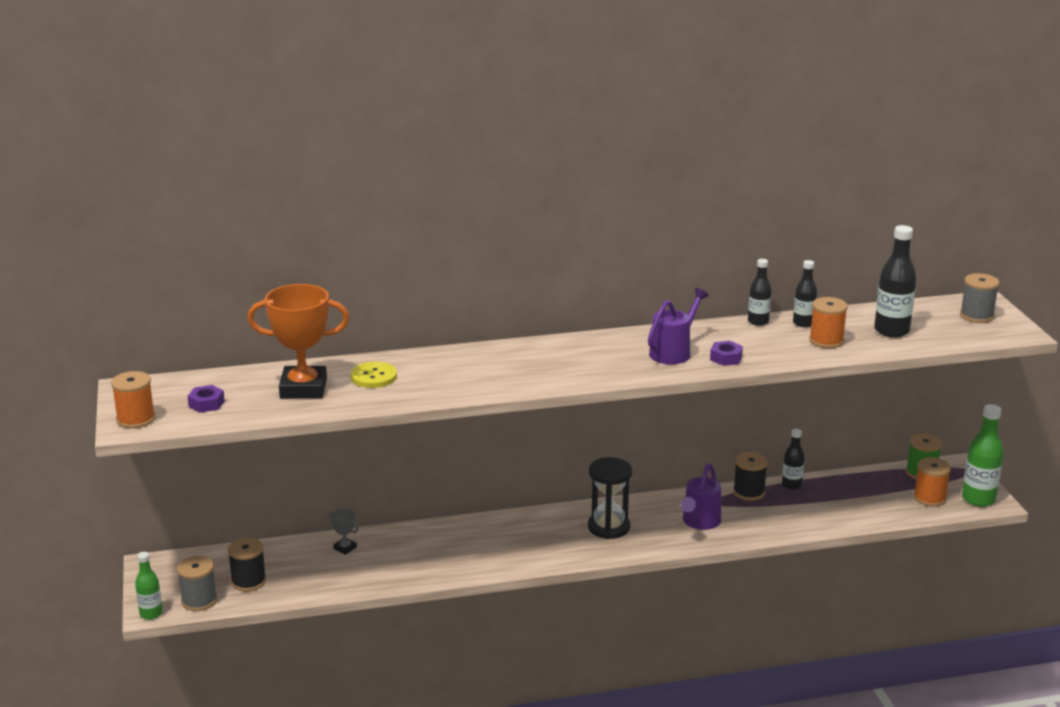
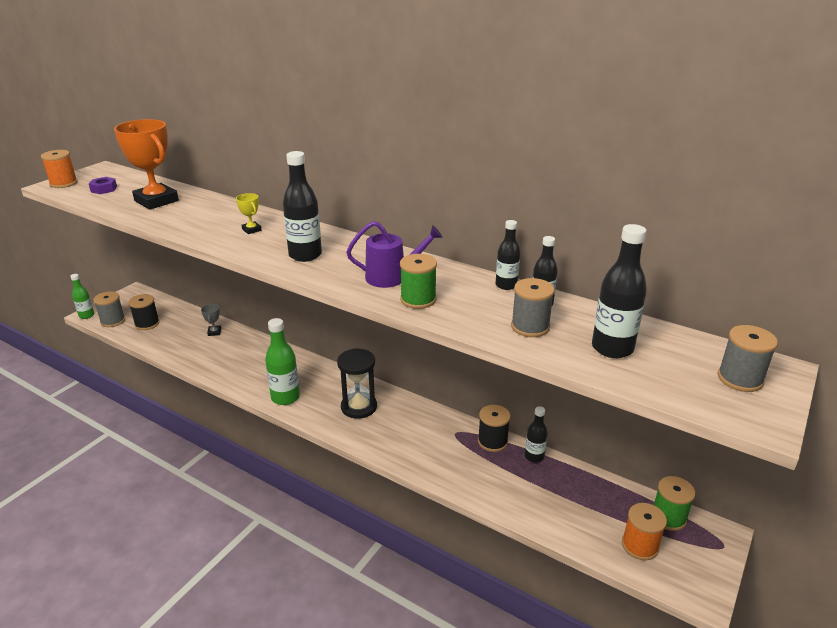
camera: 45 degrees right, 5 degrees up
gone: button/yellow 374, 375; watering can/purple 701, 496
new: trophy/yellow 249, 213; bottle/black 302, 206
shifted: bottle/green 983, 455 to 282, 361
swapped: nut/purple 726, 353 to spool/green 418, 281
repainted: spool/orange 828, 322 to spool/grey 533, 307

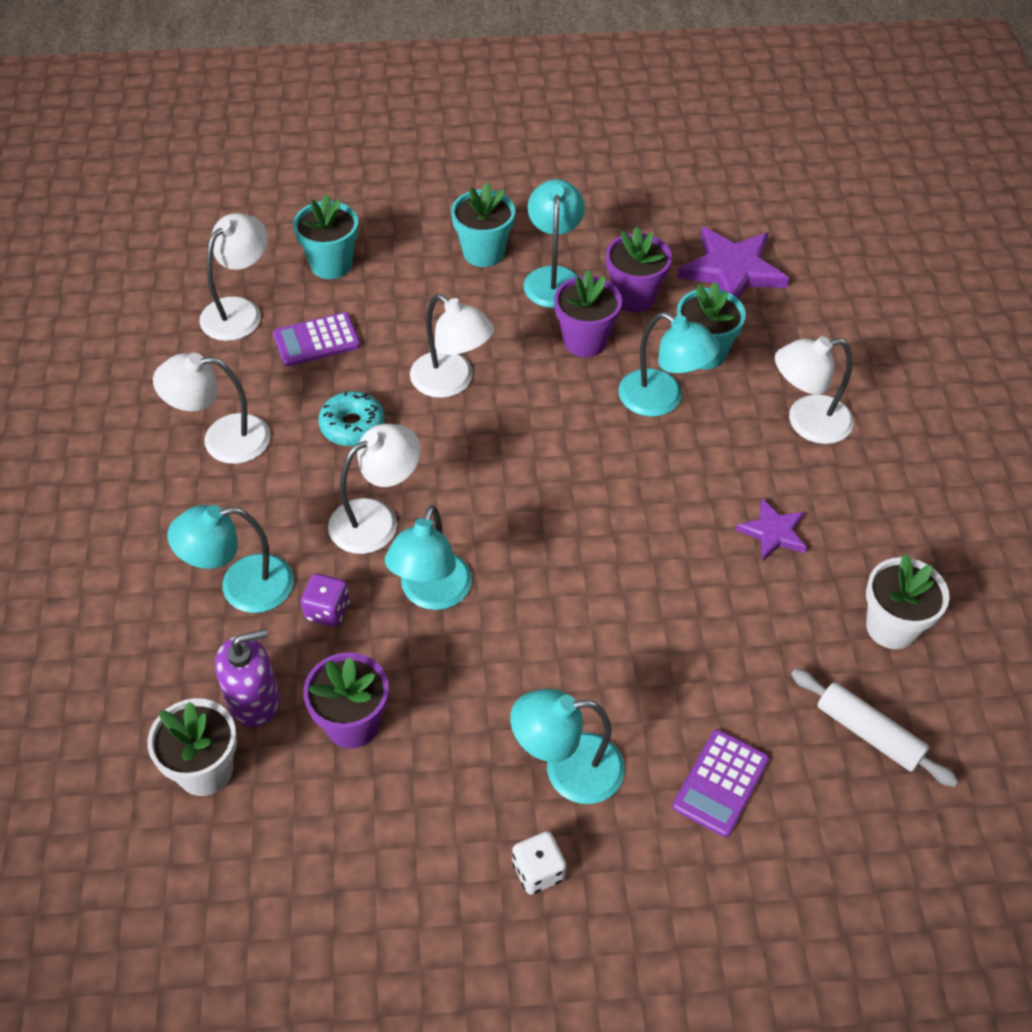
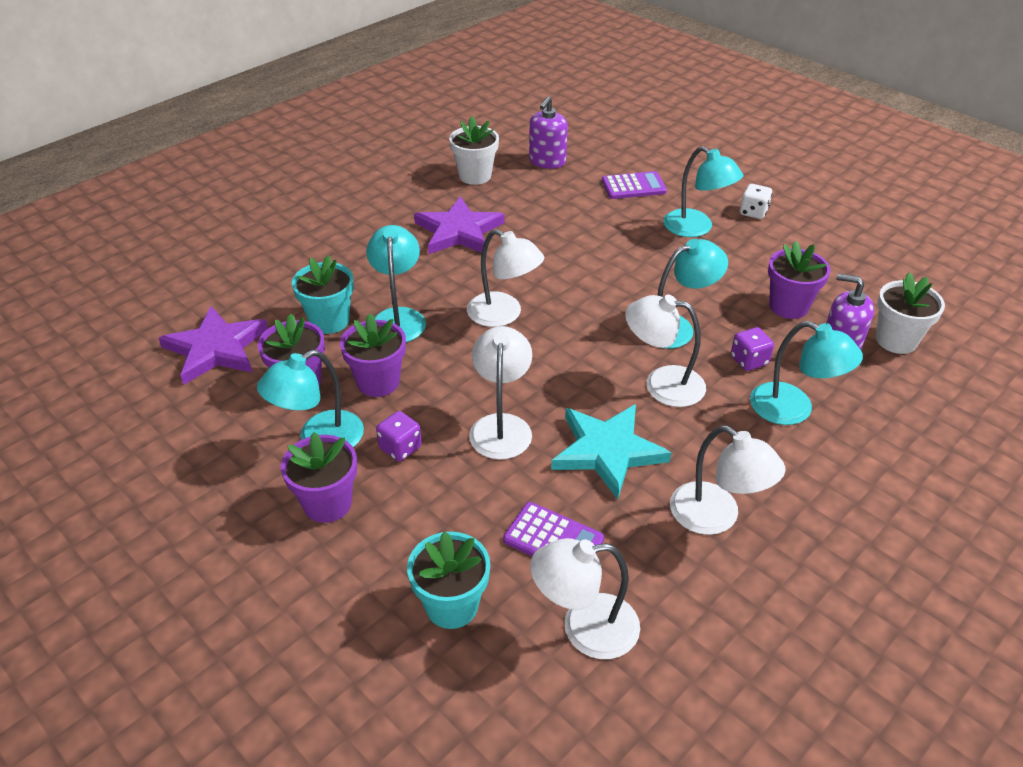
camera: 130 degrees left, 10 degrees down
new: dice/purple 399, 436
shifted: lamp/white 814, 390 to 505, 278
swapped: rolling pin/white 874, 728 to soap dispenser/purple 548, 132; donut/turquoise 352, 418 to star/turquoise 611, 451
repainted: flower pot/turquoise 483, 224 to flower pot/purple 319, 477
scaled: star/purple 771, 529 = 459, 225 x1.76

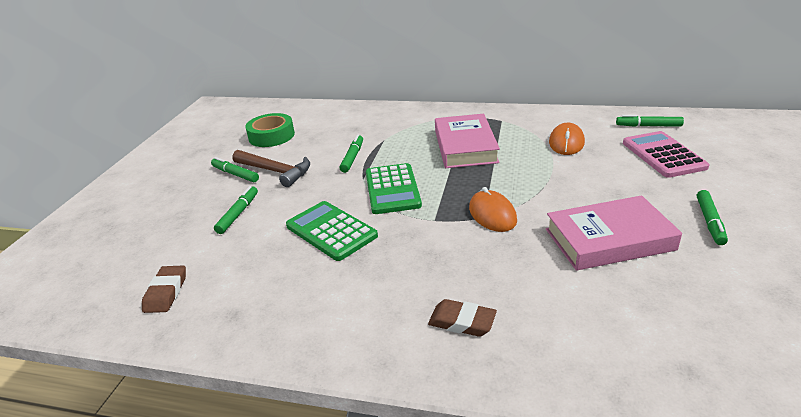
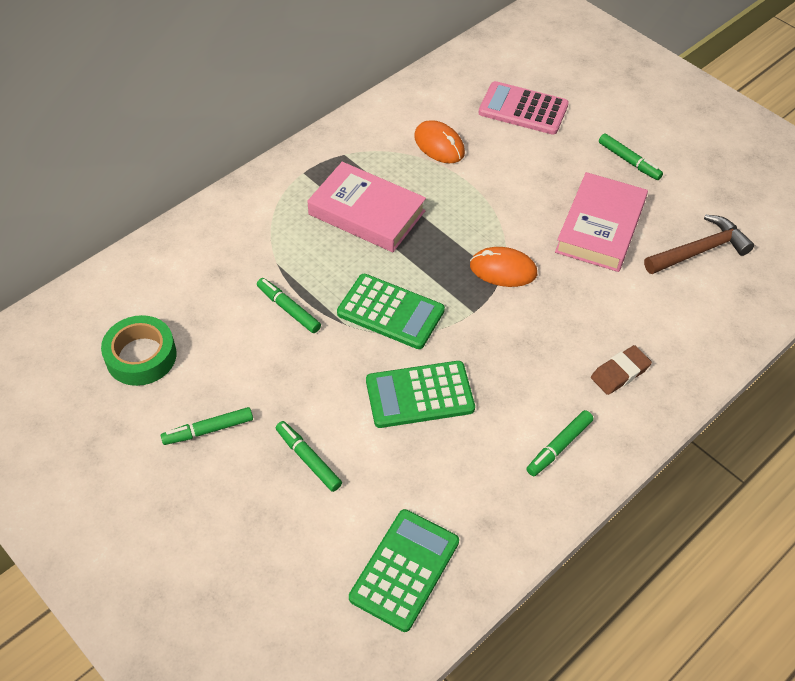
camera: 60 degrees left, 20 degrees up
shifted: marker/green 650, 121 to 559, 443; hammer/brown 271, 168 to 699, 244
swapped: eraser/brown 164, 289 to calculator/green 404, 570

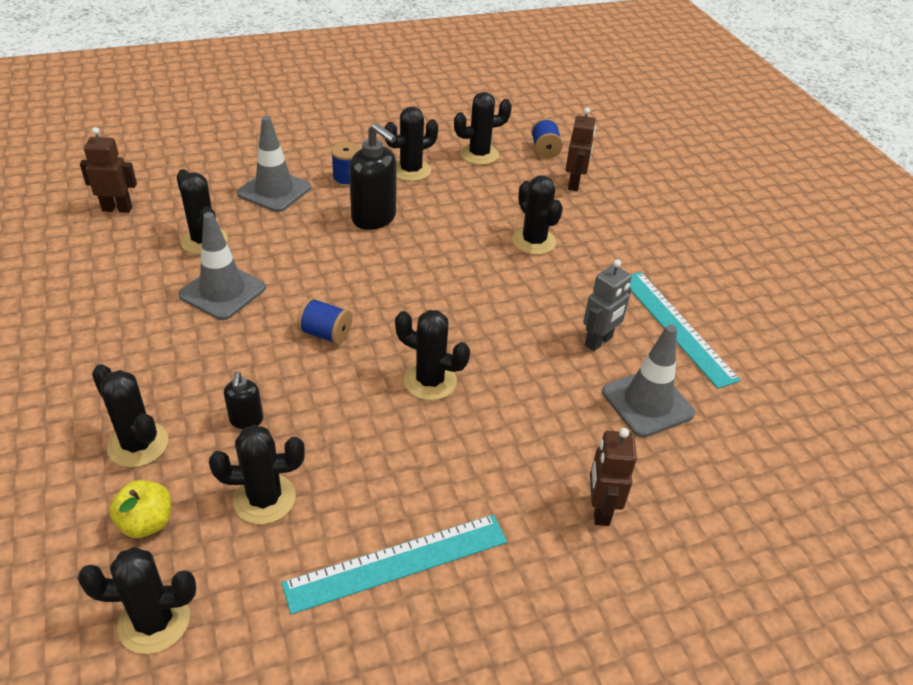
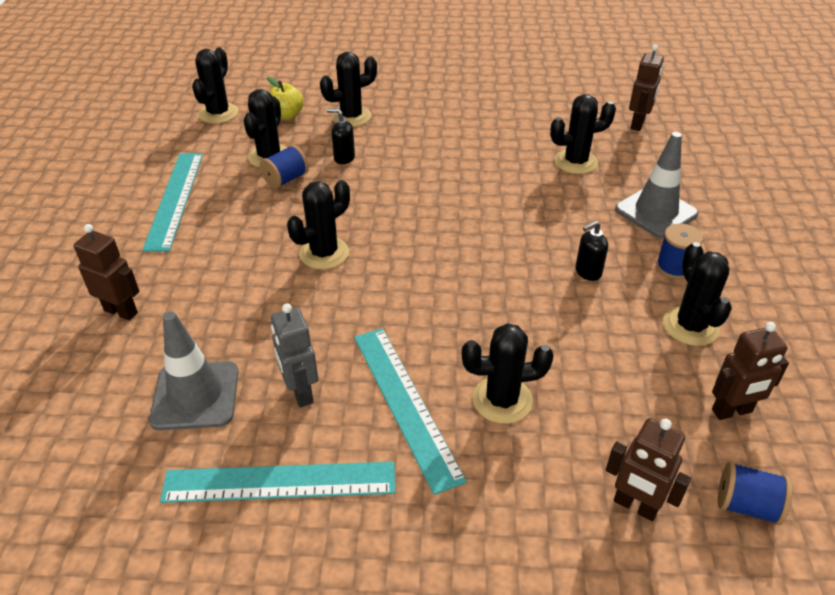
camera: 115 degrees right, 0 degrees up
gone: traffic cone/grey 222, 266
new: ruler/turquoise 410, 411
shifted: spool/blue 324, 321 to 284, 167
swapped: cactus/black 483, 128 to robot/brown 750, 371
scaled: soap dispenser/black 373, 176 = 591, 251 x0.52

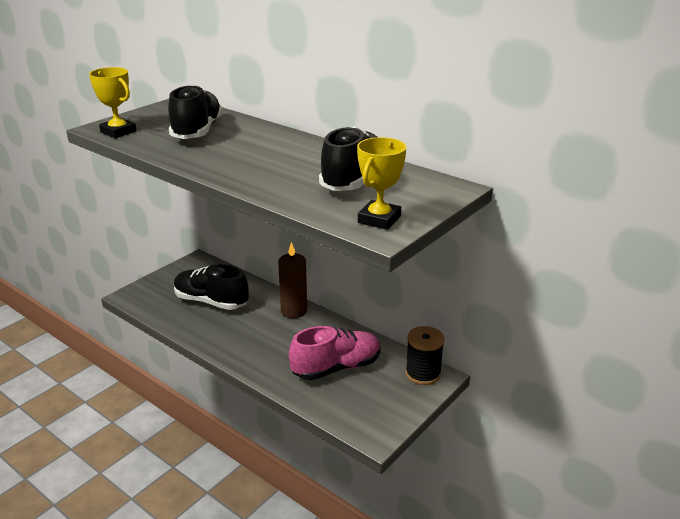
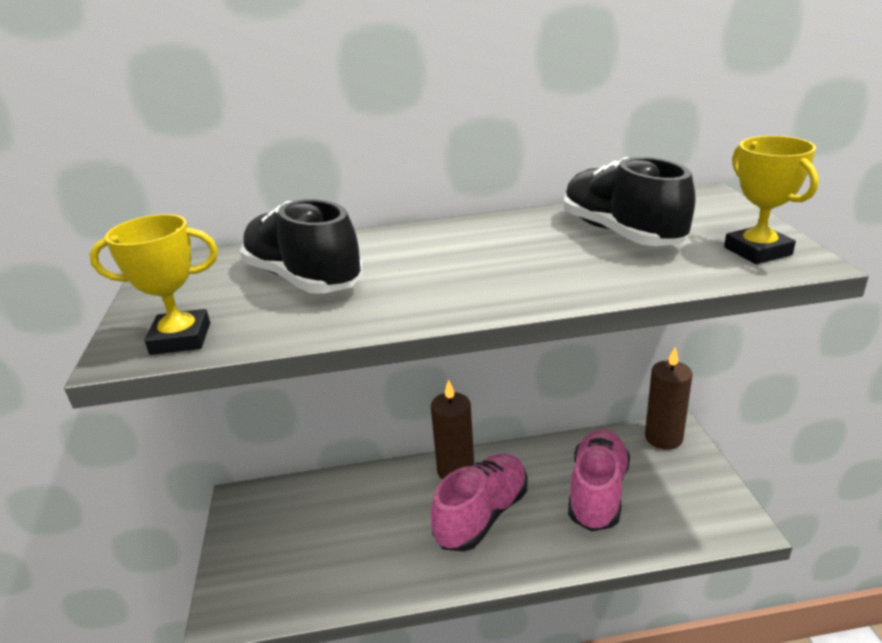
camera: 45 degrees left, 0 degrees up
gone: shoe/black 211, 287
new: shoe/pink 479, 502
swapped: spool/black 425, 355 to candle/brown 669, 399

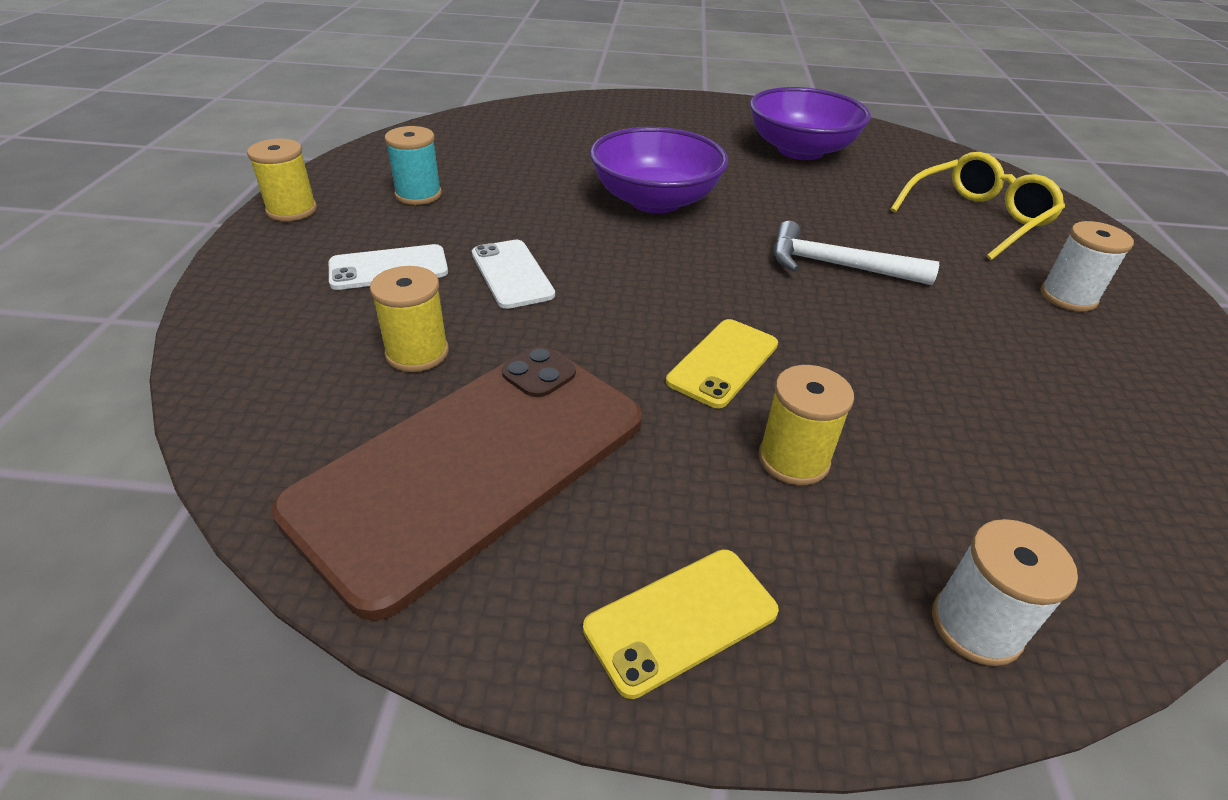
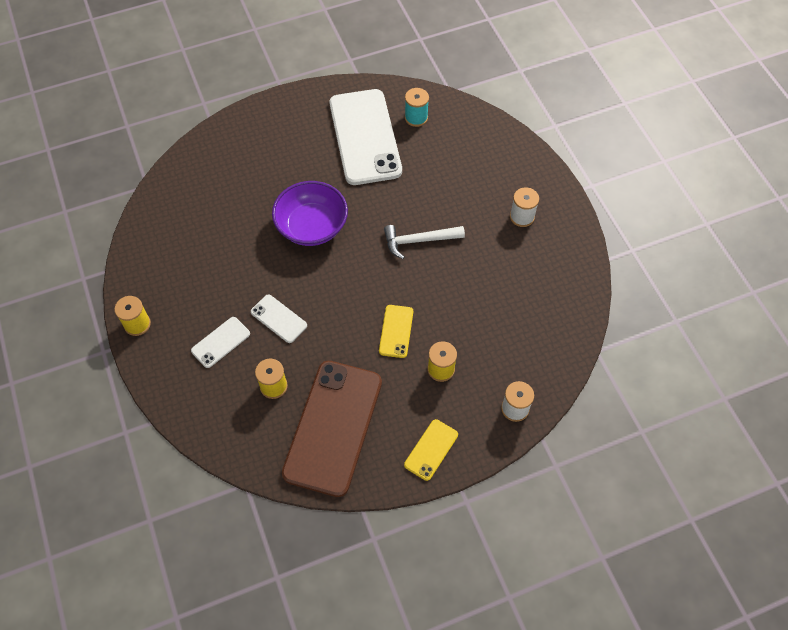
camera: 25 degrees left, 20 degrees up
gone: glasses/yellow 977, 206
shifted: spool/turquoise 413, 165 to 417, 107
swapped: bowl/purple 810, 123 to phone/white 365, 137

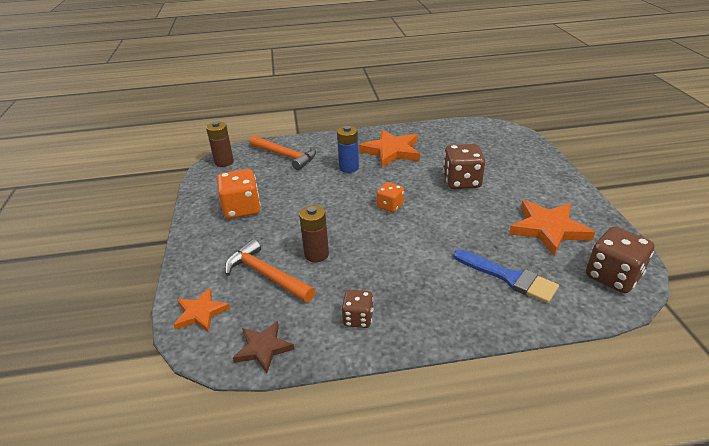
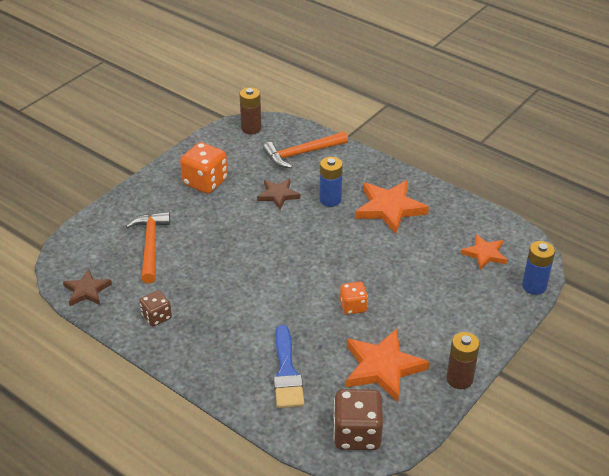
camera: 45 degrees right, 5 degrees up
gone: dice/brown 464, 166
new: star/brown 279, 194; battery/blue 538, 268
shifted: dice/orange 390, 197 to 354, 298; battery/brown 314, 233 to 463, 360; star/orange 201, 310 to 484, 252
rotated: hammer/orange 283, 153 = 305, 149 75 degrees clockwise

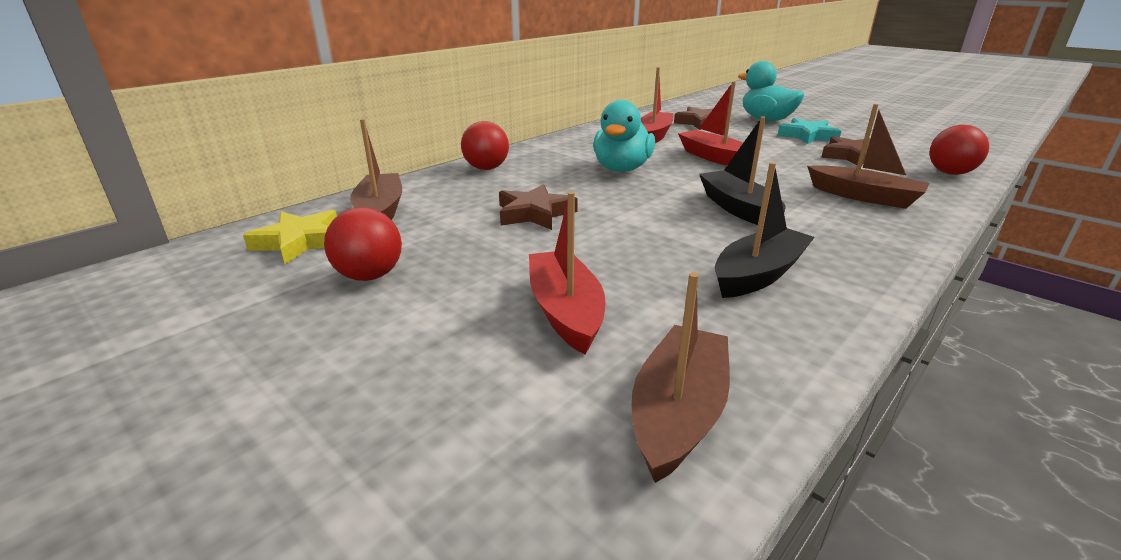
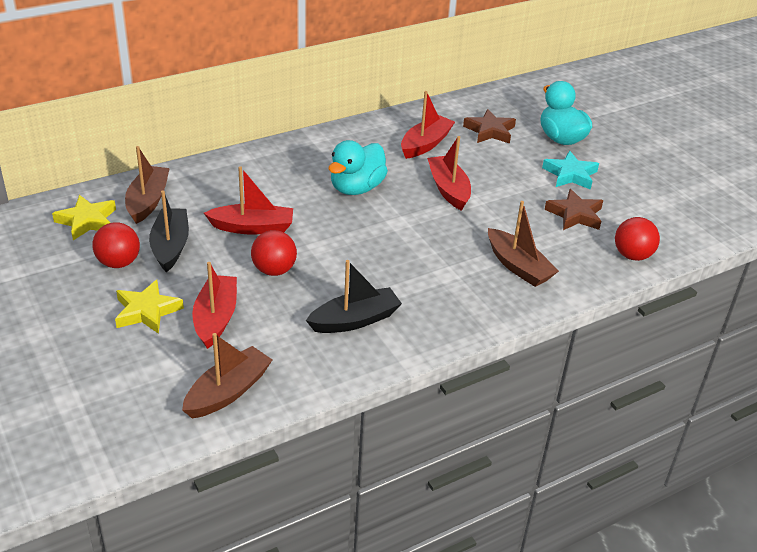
camera: 15 degrees right, 10 degrees up
new: star/yellow 149, 307
shifted: boat/black 742, 170 to 169, 231; ball/red 485, 145 to 274, 253
swapped: star/brown 538, 207 to boat/red 248, 200

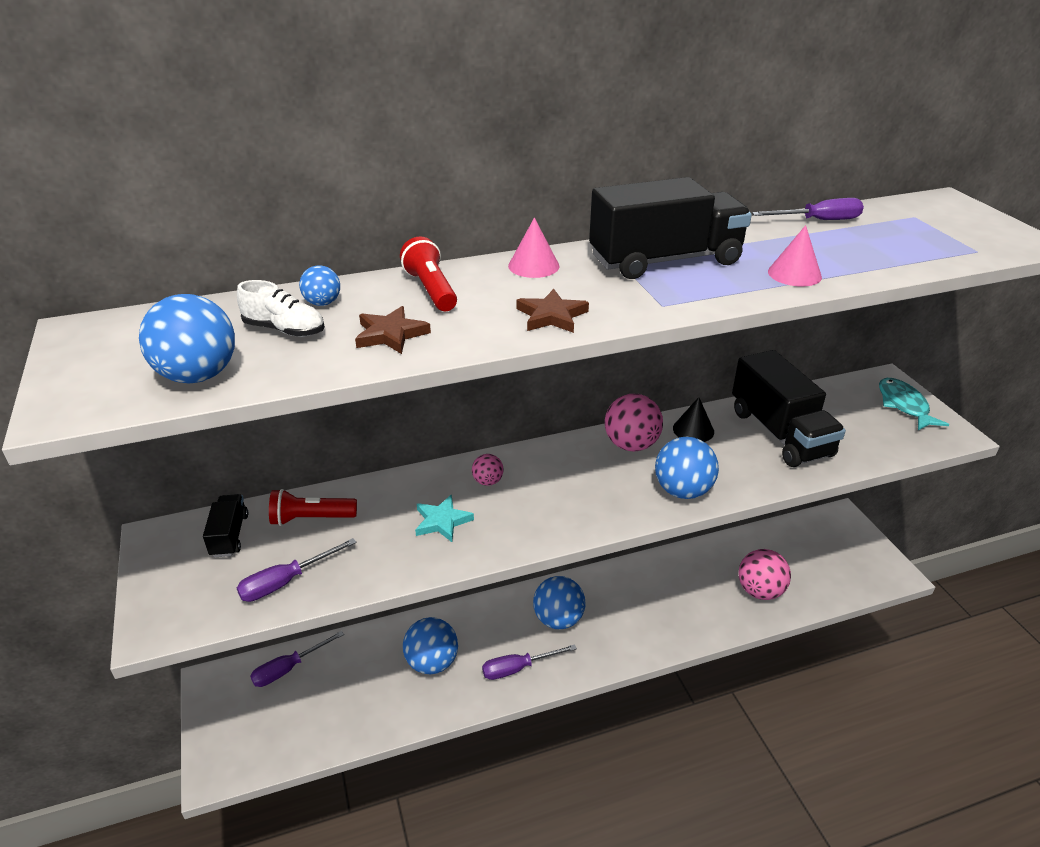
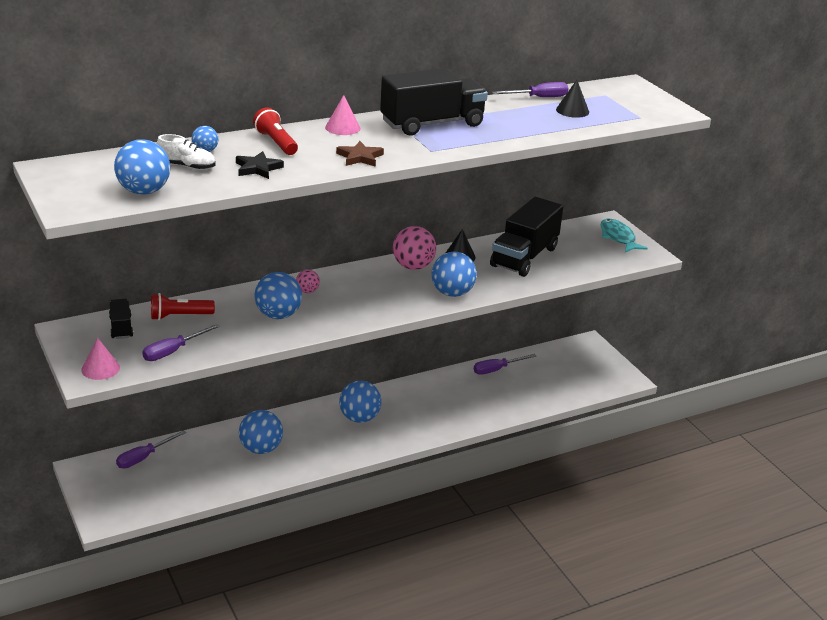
camera: 10 degrees left, 5 degrees down
gone: ball/pink 764, 574
new: cone/black 572, 99
shifted: cone/pink 795, 255 to 100, 359; screwdriver/purple 529, 662 to 505, 364
swapped: star/turquoise 444, 518 to ball/blue 278, 295
repainted: star/brown 393, 330 to star/black 260, 165
rotated: truck/black 789, 408 = 526, 237 60 degrees clockwise

